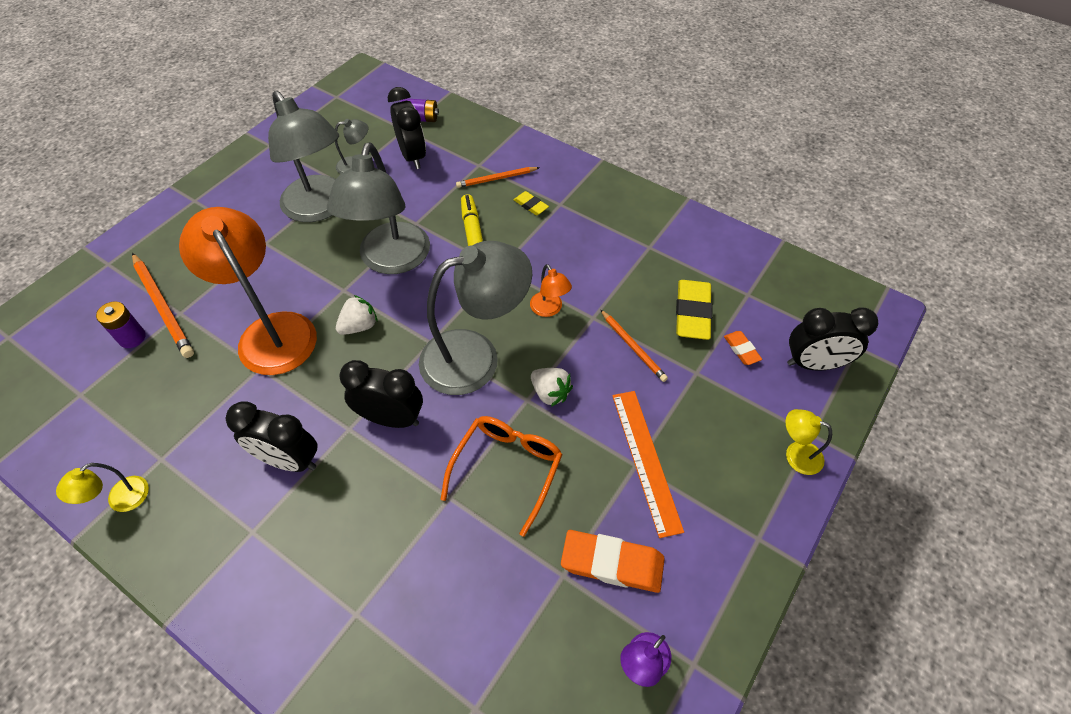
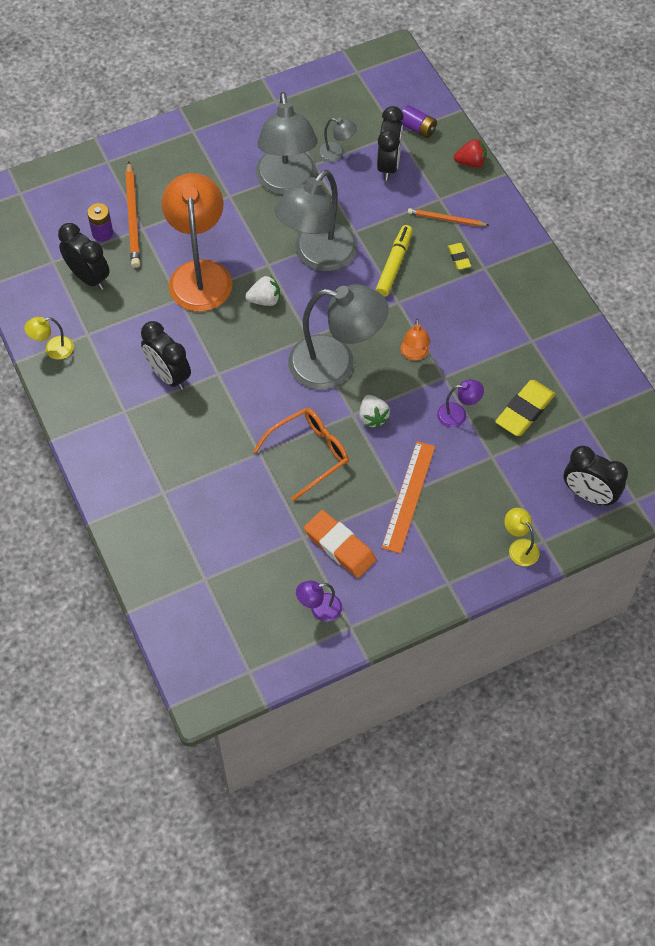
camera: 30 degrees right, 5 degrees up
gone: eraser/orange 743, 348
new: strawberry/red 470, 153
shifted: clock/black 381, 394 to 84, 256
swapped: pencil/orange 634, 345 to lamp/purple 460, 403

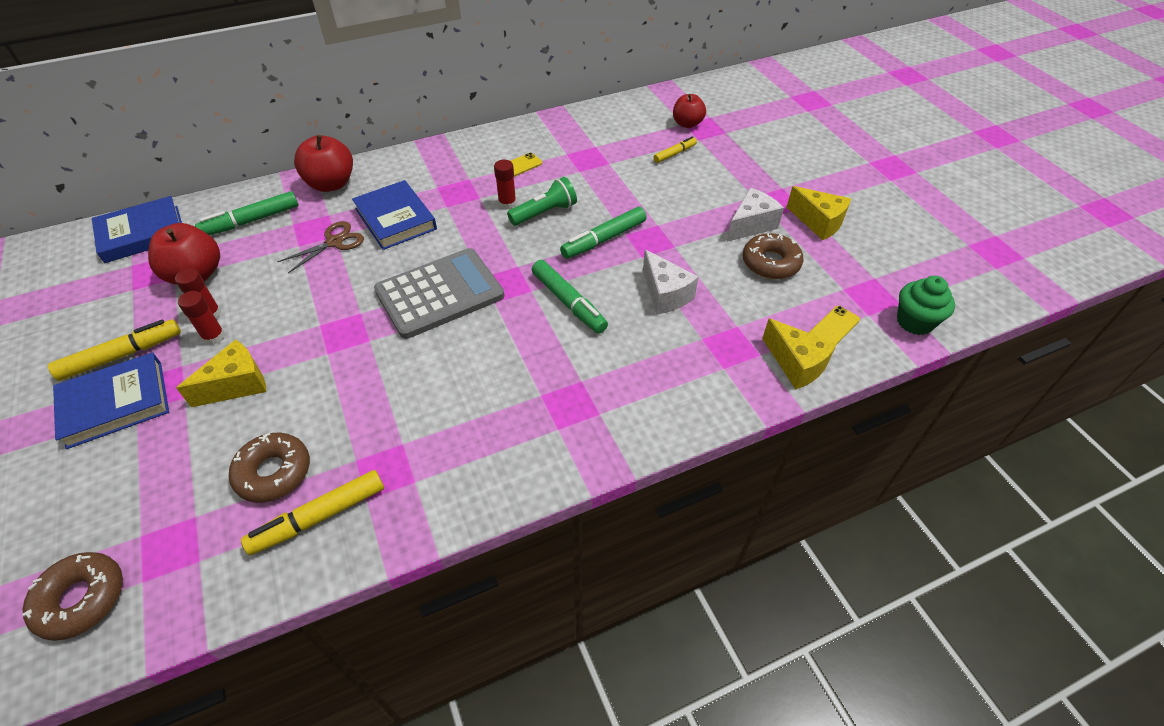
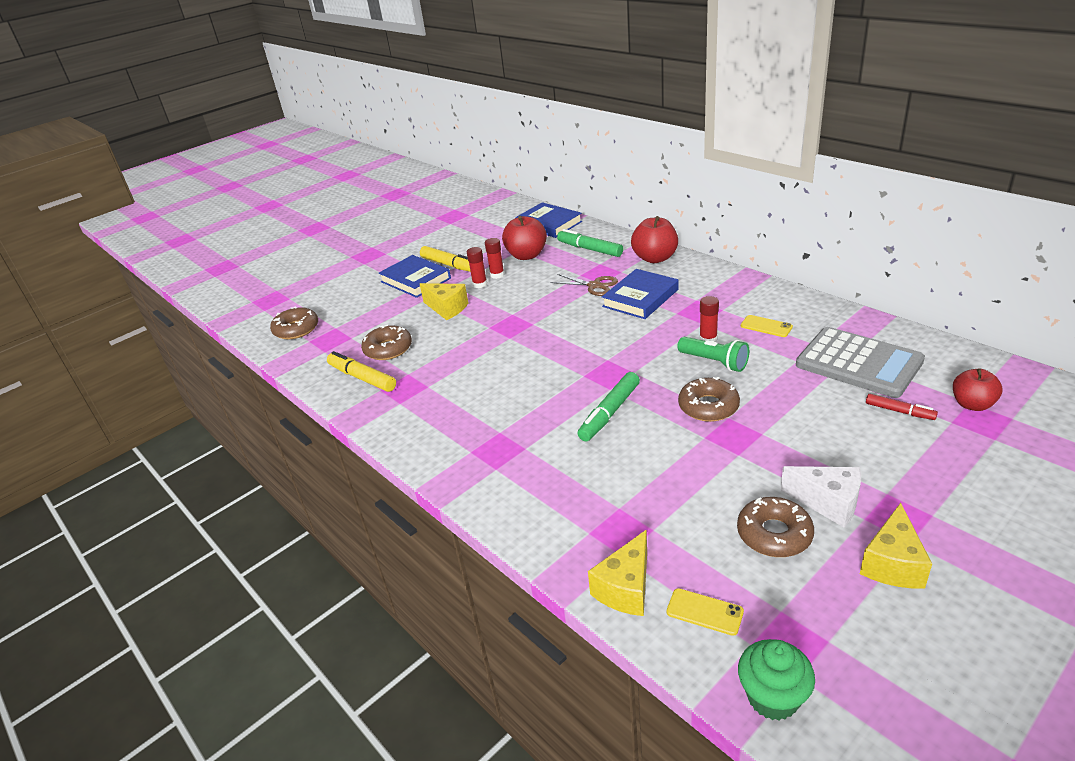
camera: 75 degrees right, 15 degrees down
gone: cheese/white 671, 282
shifted: calculator/grey 439, 293 to 860, 362
swapped: marker/green 603, 233 to donut/brown 709, 399
repainted: marker/yellow 675, 150 to marker/red 902, 407

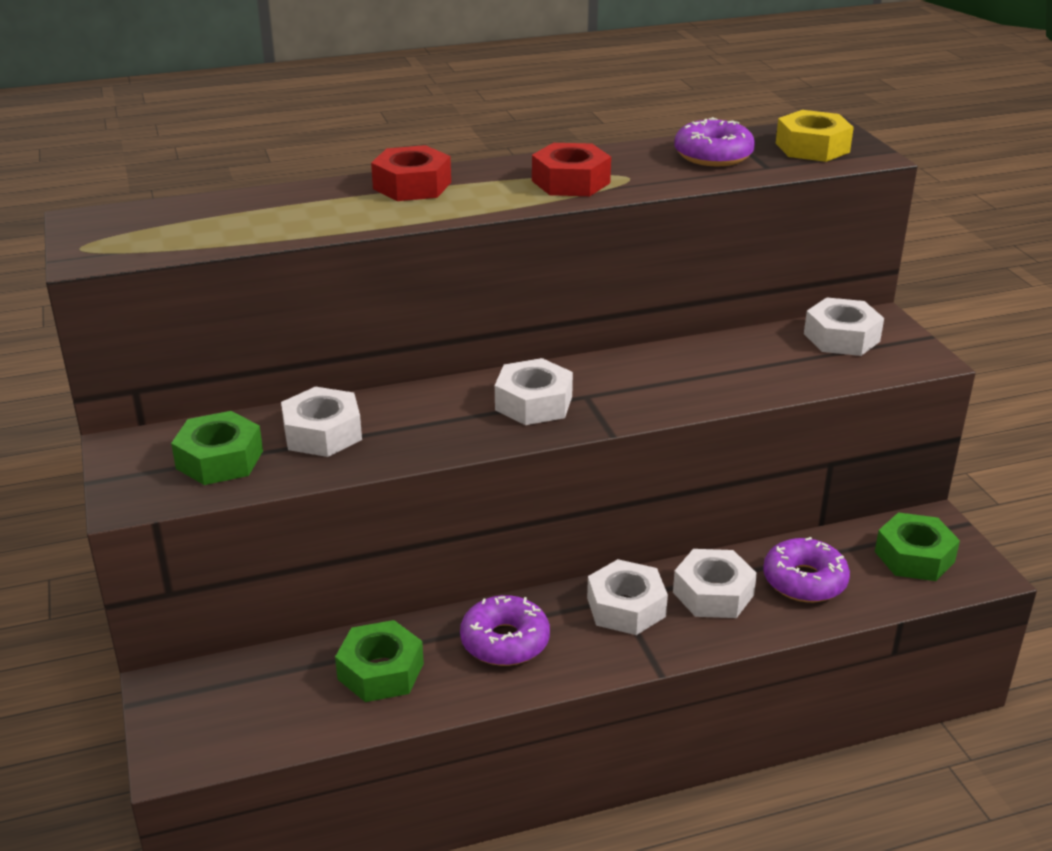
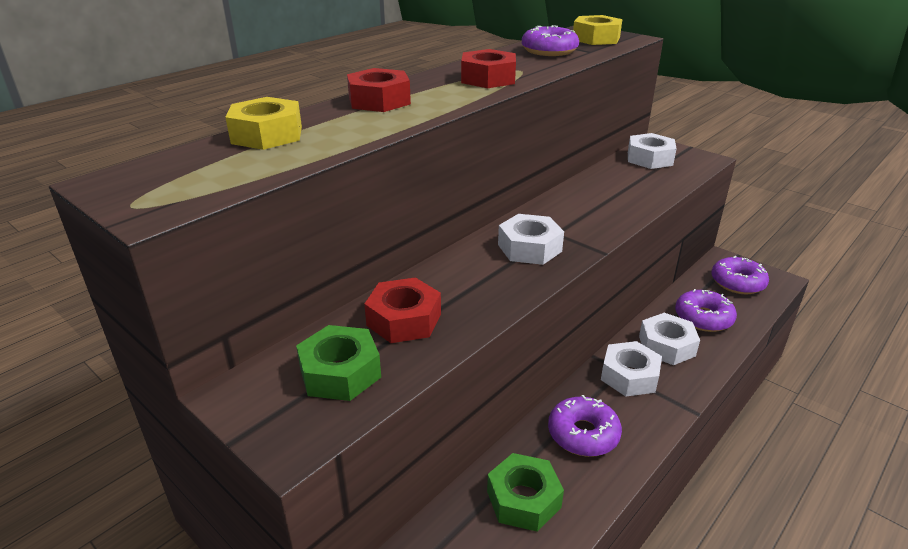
camera: 30 degrees left, 0 degrees up
new: nut/yellow 263, 123
swapped: nut/green 917, 546 to donut/purple 740, 275
repainted: nut/white 321, 422 to nut/red 402, 310

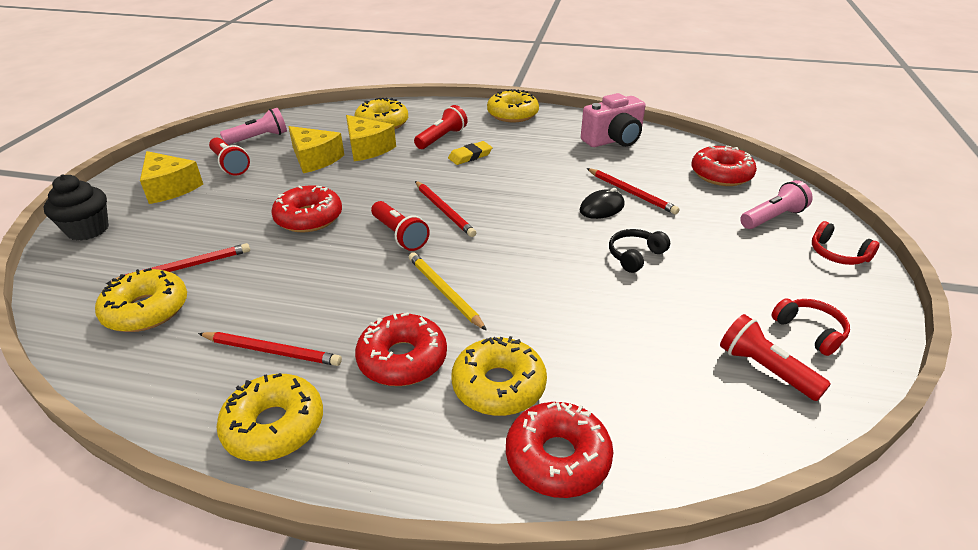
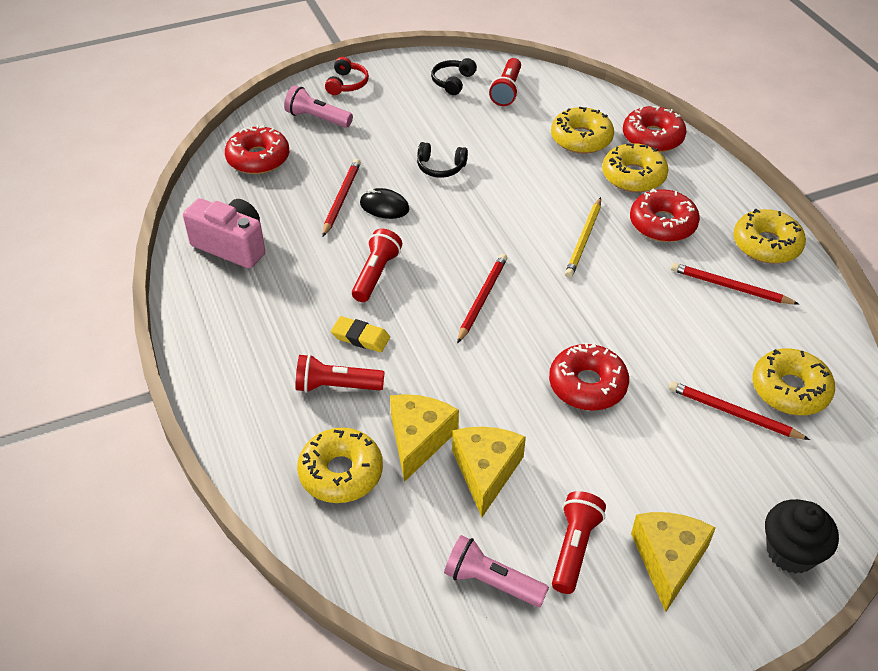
camera: 125 degrees left, 10 degrees up
shifted: flashlight/red 400, 226 to 377, 265; donut/yellow 513, 105 to 582, 130
repainted: headphones/red 811, 327 to headphones/black 454, 76
rotated: pencil/red 270, 349 = 735, 283 45 degrees counterclockwise

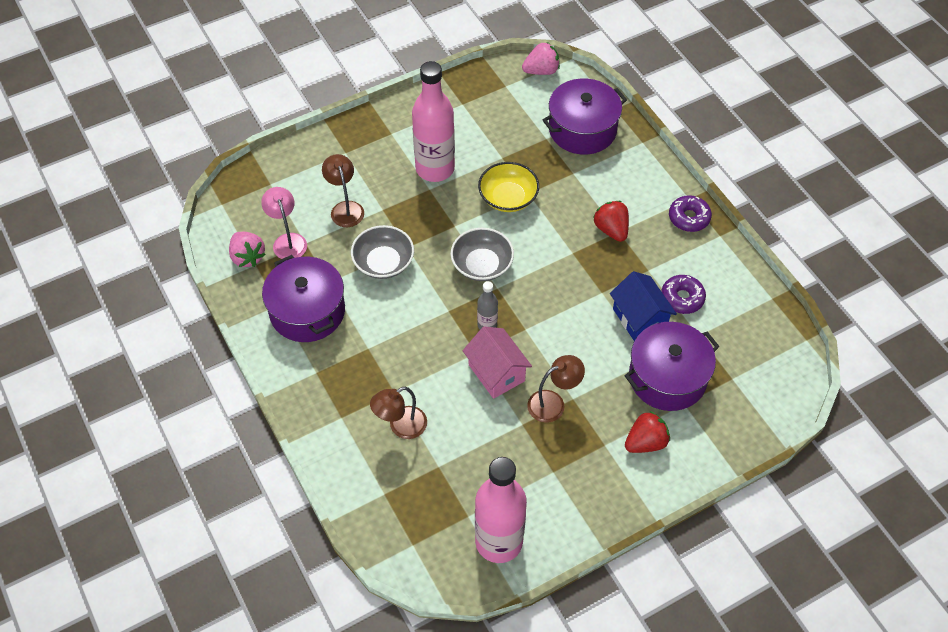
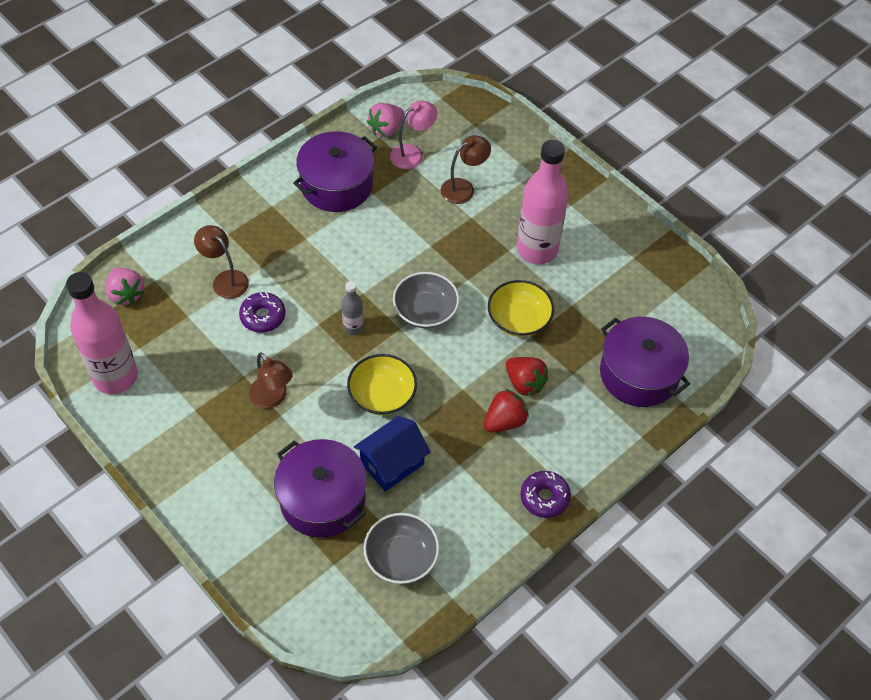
camera: 75 degrees right, 0 degrees up
gone: house/pink 497, 363
new: bowl/yellow 382, 384
shifted: strawberry/pink 541, 58 to 125, 286; donut/purple 683, 294 to 262, 312; bowl/grey 382, 252 to 402, 548; strawberry/red 647, 432 to 527, 376

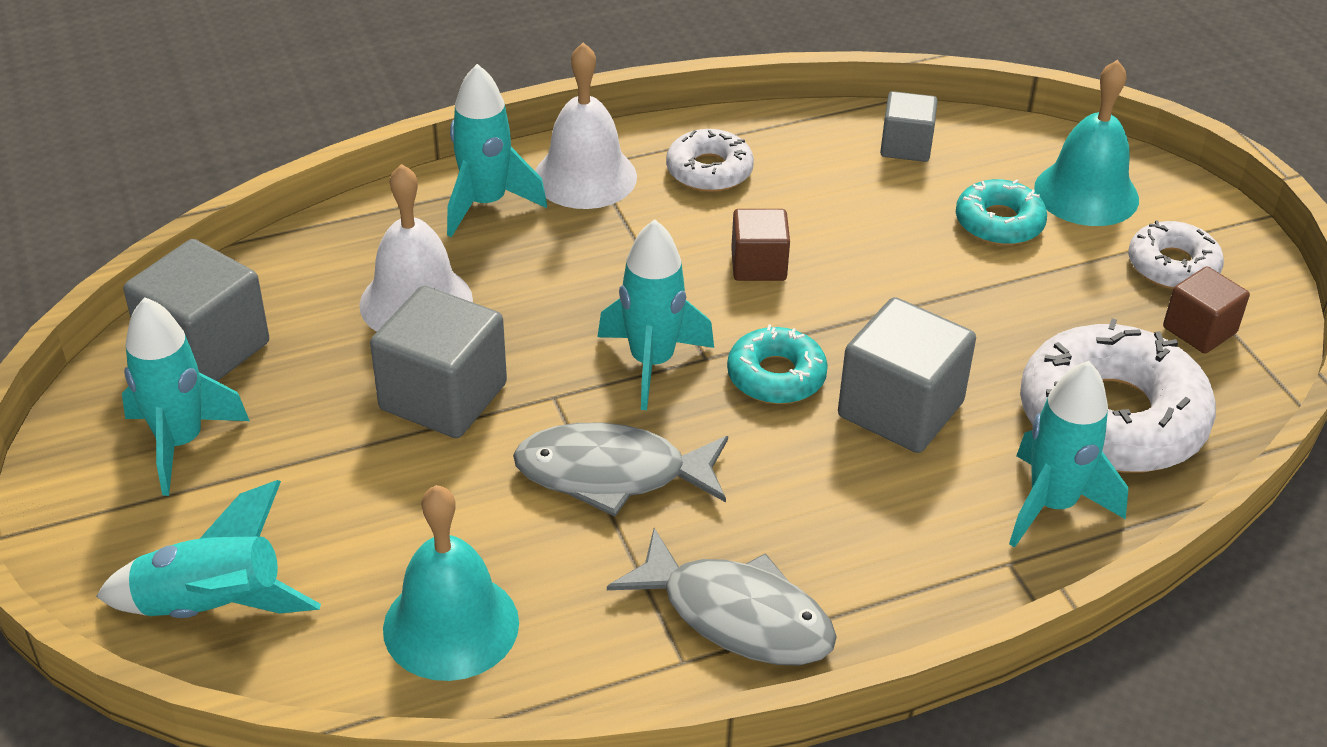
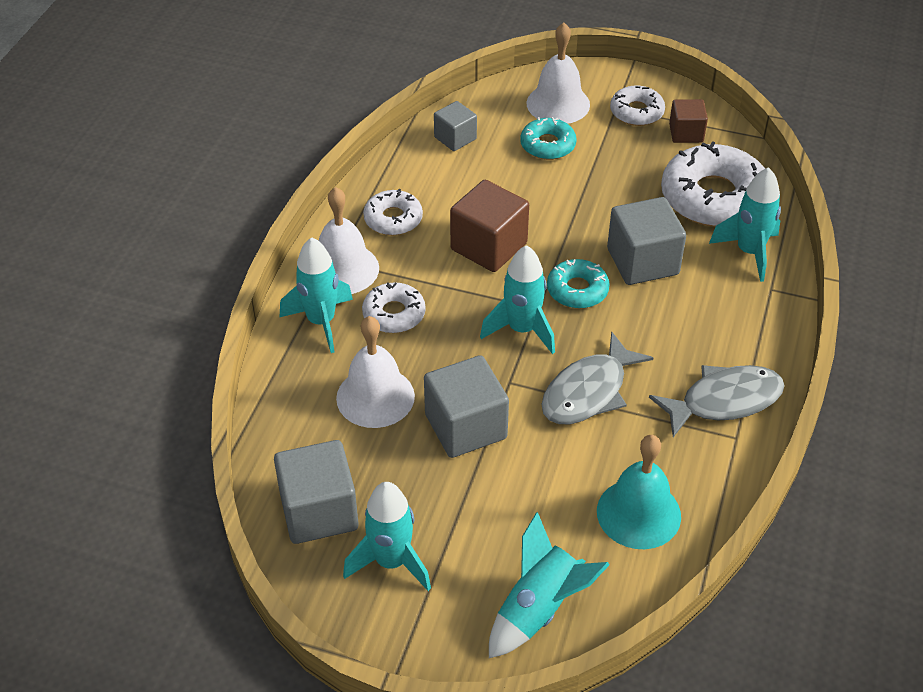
camera: 50 degrees left, 5 degrees up
new: donut/white 394, 307
repainted: bell/turquoise 1086, 143 to bell/white 558, 73
scaled: cube/brown 760, 245 = 489, 226 x1.68

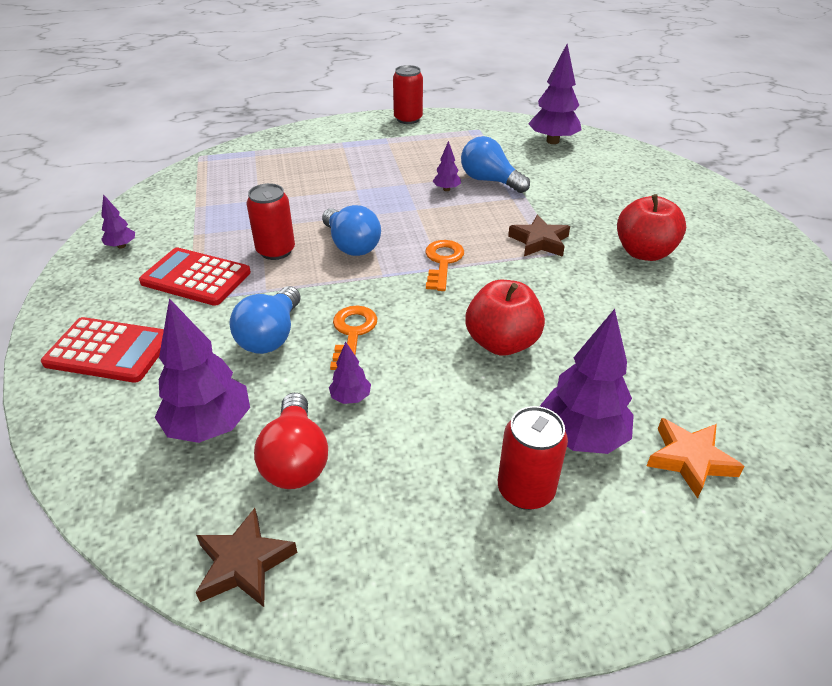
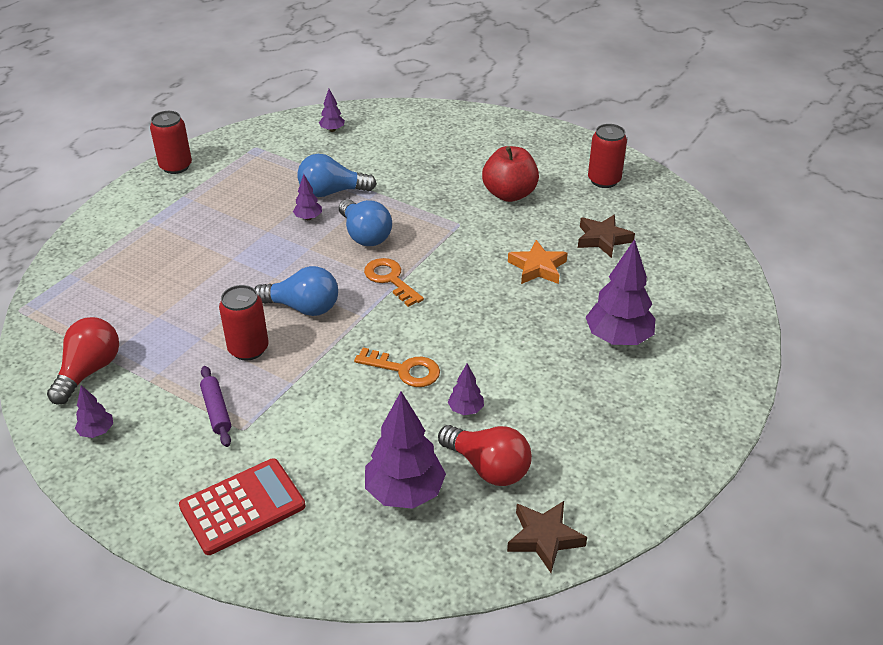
camera: 45 degrees left, 0 degrees up
gone: apple/red 505, 318
new: light bulb/red 83, 361
shifted: light bulb/blue 265, 320 to 365, 222; star/orange 696, 458 to 538, 262; star/brown 539, 236 to 606, 236; can/red 533, 458 to 607, 156
swapped: calculator/red 195, 276 to rolling pin/purple 215, 406
rotated: key/orange 353, 338 = 397, 367 150 degrees clockwise
scaled: tree/purple 555, 94 = 332, 110 x0.49

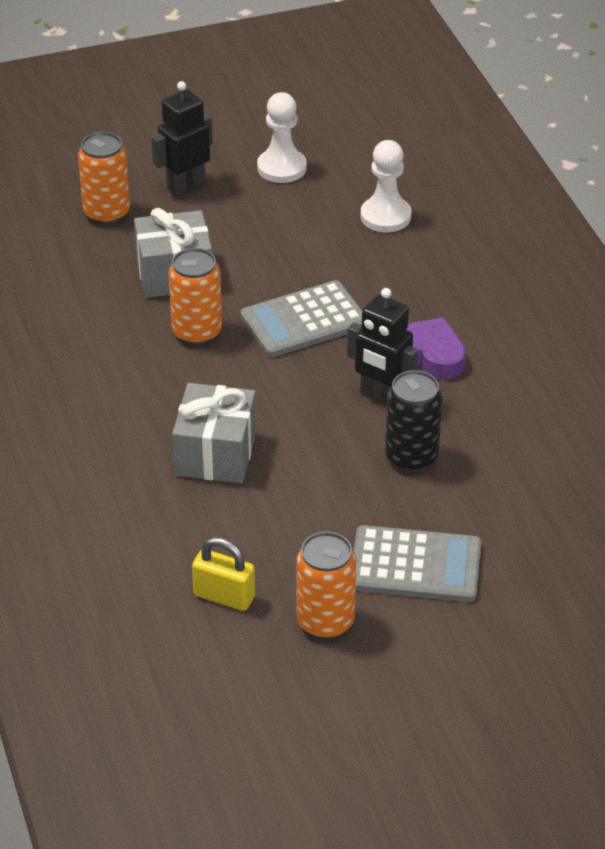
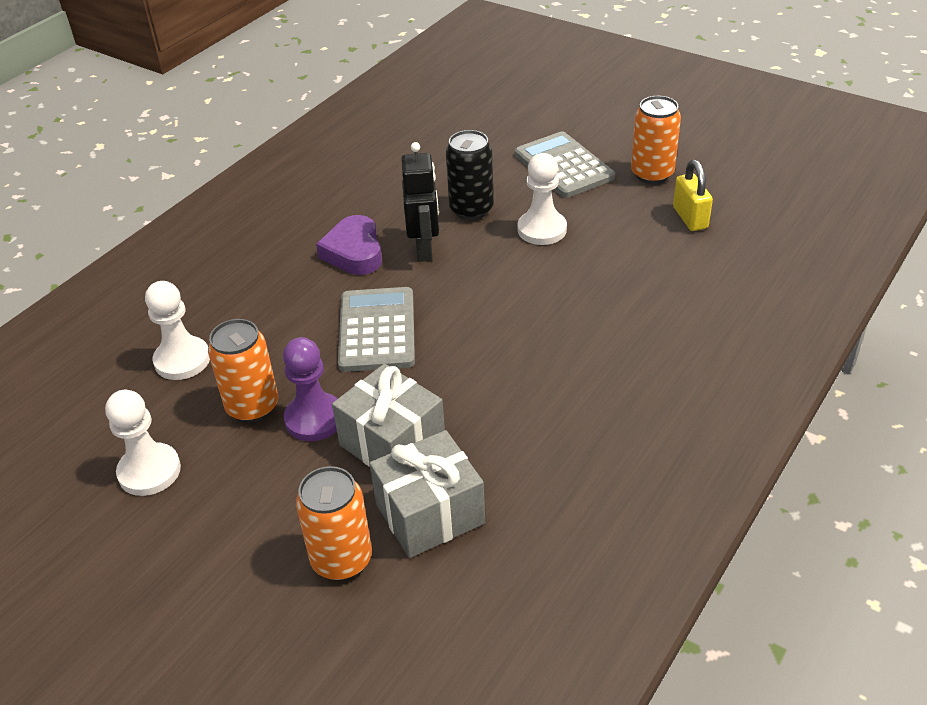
camera: 125 degrees left, 0 degrees up
gone: robot/black 182, 138
new: pawn/purple 310, 389; pawn/white 542, 199
shifted: can/orange 195, 297 to 243, 371; gift/grey 214, 433 to 427, 494
rotated: calculator/grey 301, 318 = 376, 329 120 degrees counterclockwise

